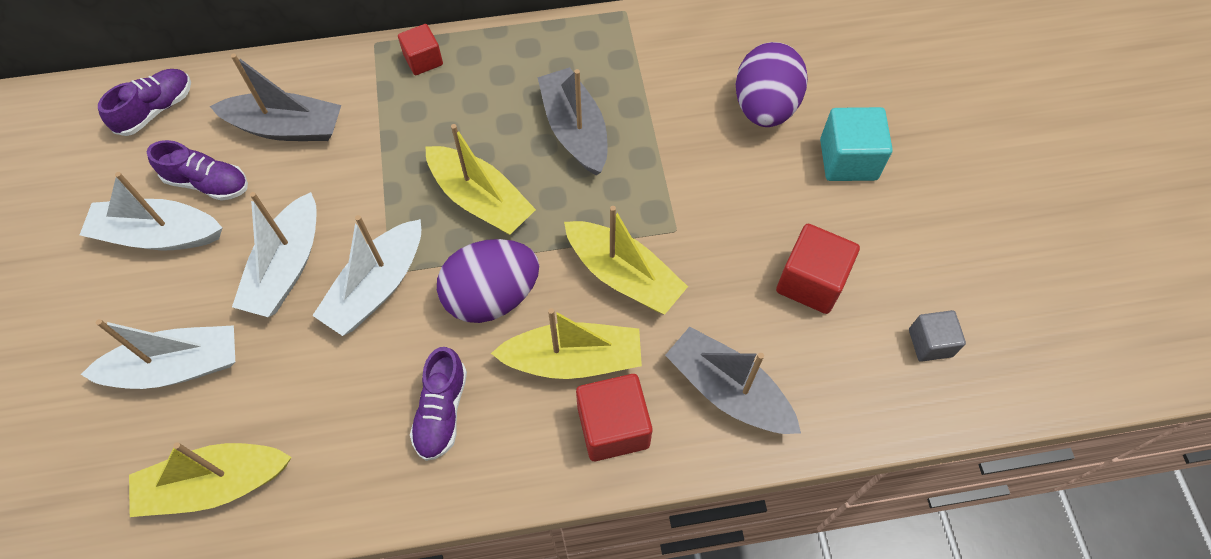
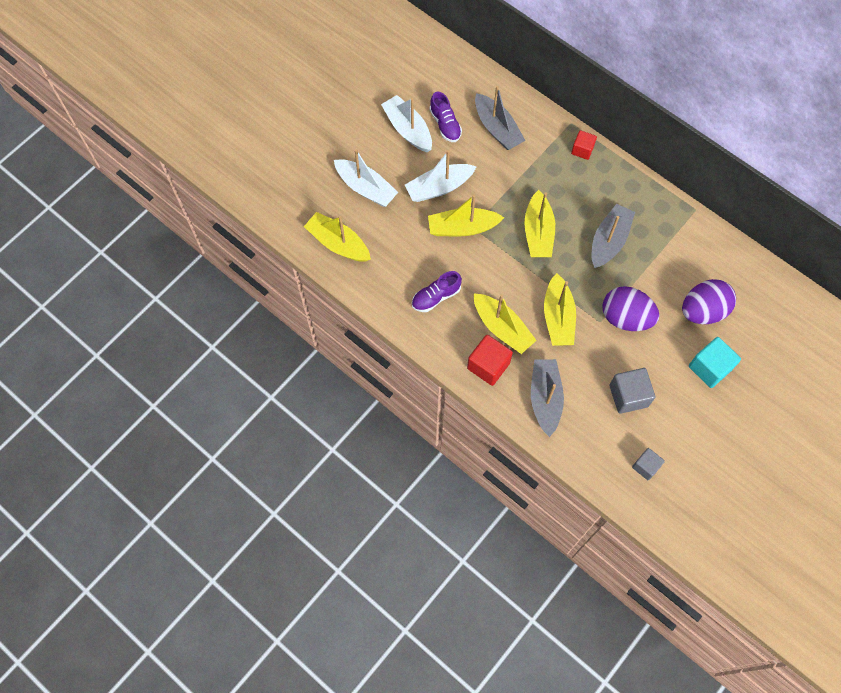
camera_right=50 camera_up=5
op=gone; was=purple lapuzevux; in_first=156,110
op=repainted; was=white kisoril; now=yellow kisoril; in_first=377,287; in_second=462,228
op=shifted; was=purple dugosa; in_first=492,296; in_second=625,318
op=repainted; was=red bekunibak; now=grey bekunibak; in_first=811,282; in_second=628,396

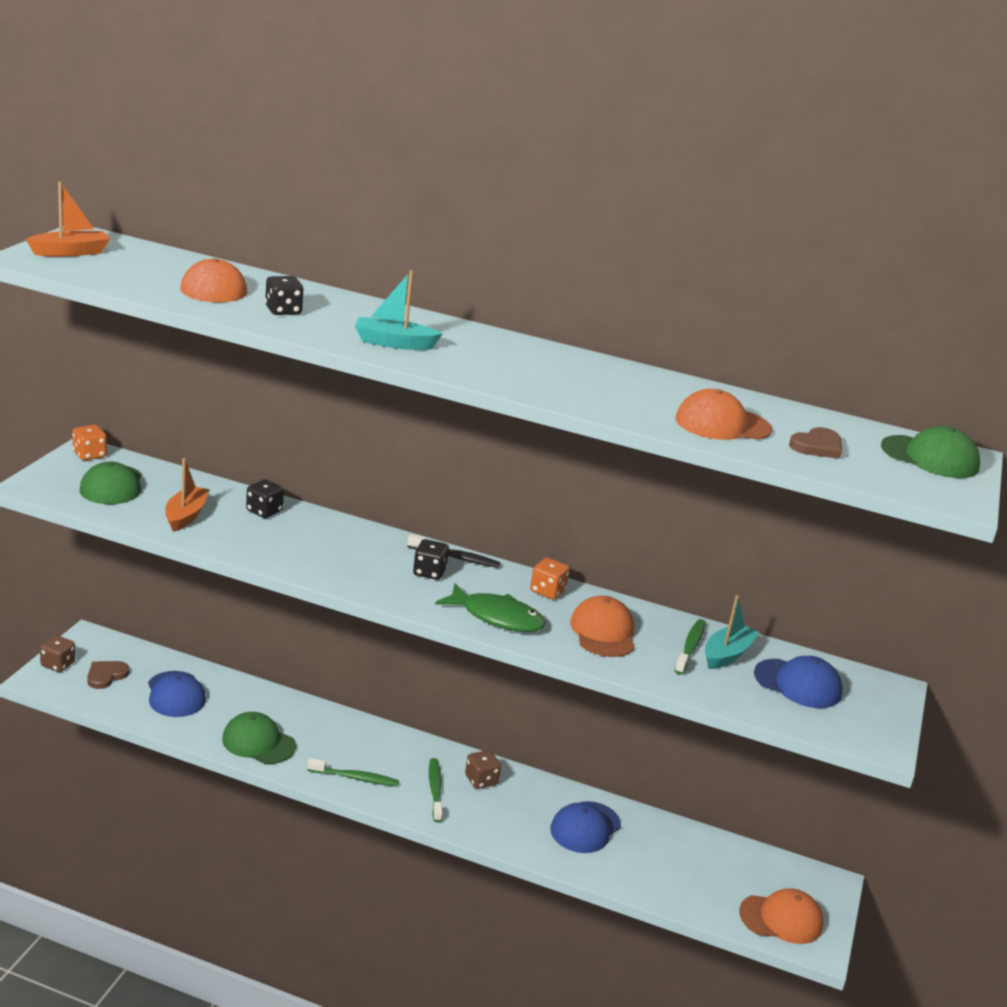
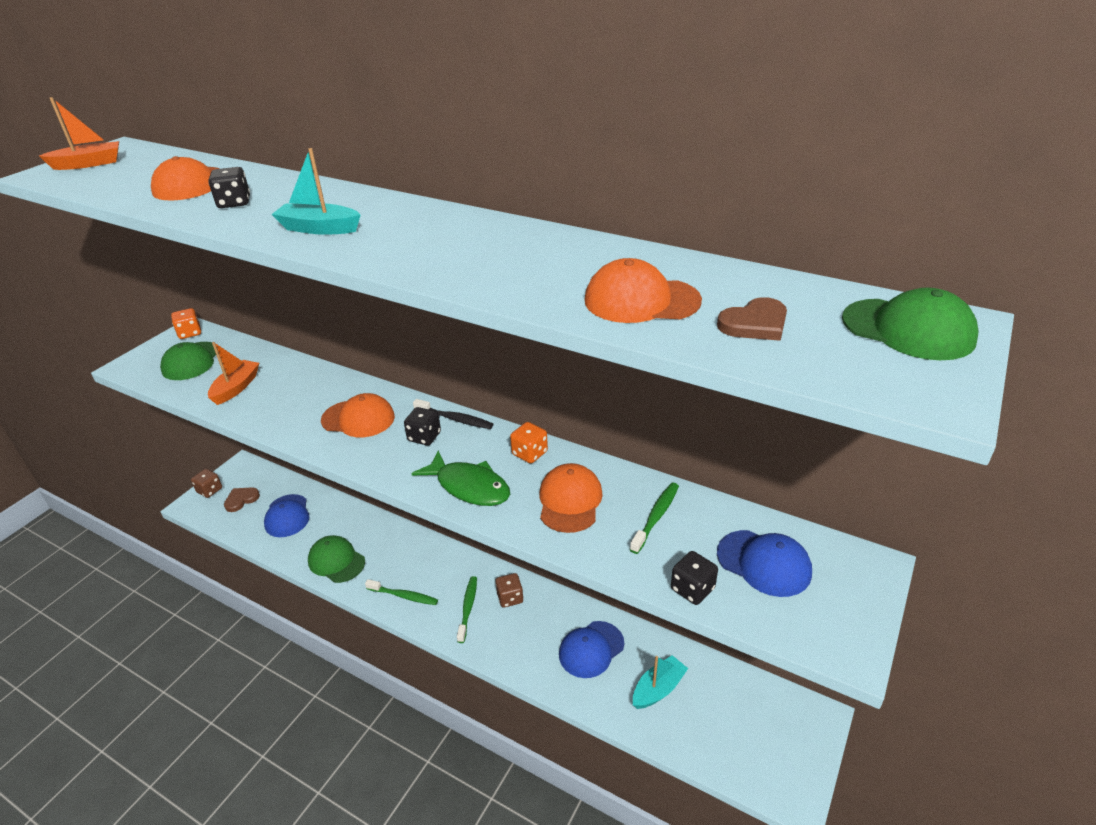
camera_right=15 camera_up=10
op=shifted; was=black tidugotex; in_first=264,511; in_second=692,589
op=shifted; was=turquoise kisoril; in_first=727,654; in_second=658,689
op=shifted; was=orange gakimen; in_first=781,919; in_second=358,419

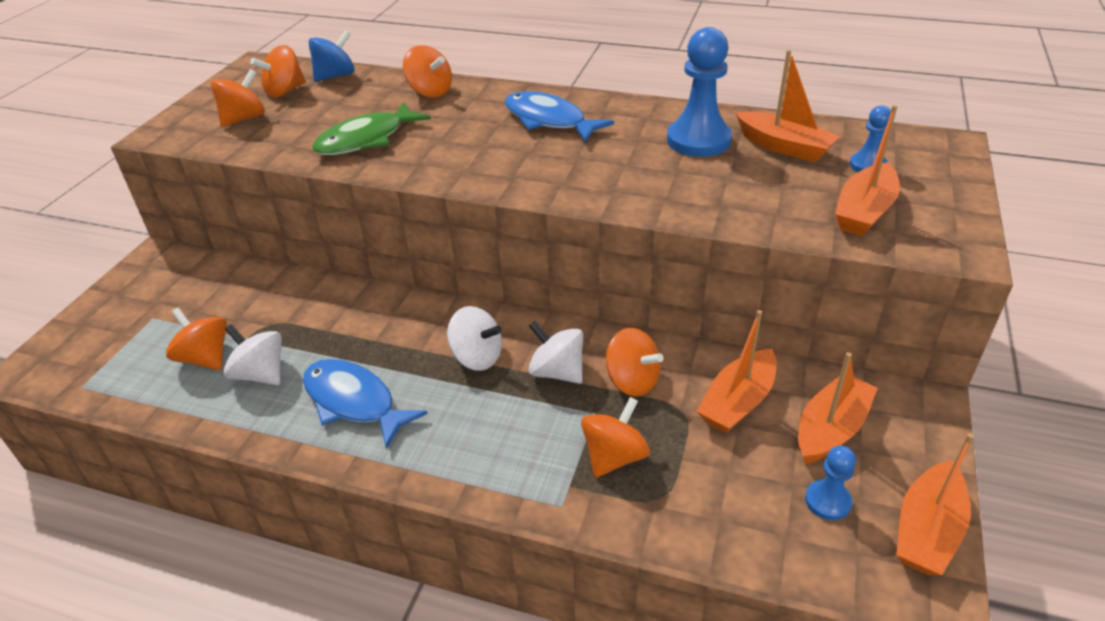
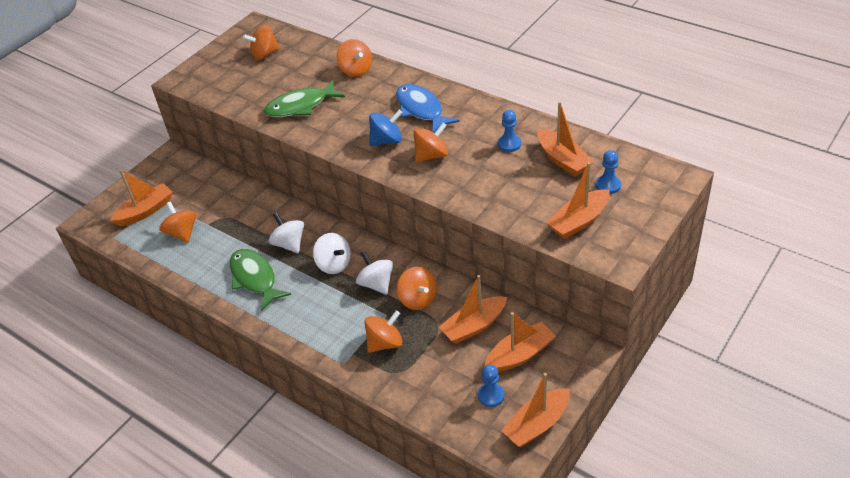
camera_right=20 camera_up=5
op=shifted; was=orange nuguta; in_first=244,119; in_second=431,155
op=shifted; was=white nuguta; in_first=260,374; in_second=289,244
op=repainted; was=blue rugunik; now=green rugunik; in_first=354,402; in_second=255,278
op=shifted; was=blue nuguta; in_first=335,76; in_second=387,141
op=scaled; was=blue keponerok; in_first=698,140; in_second=509,144; ratio=0.53
op=new; now=orange kisoril; in_second=145,211

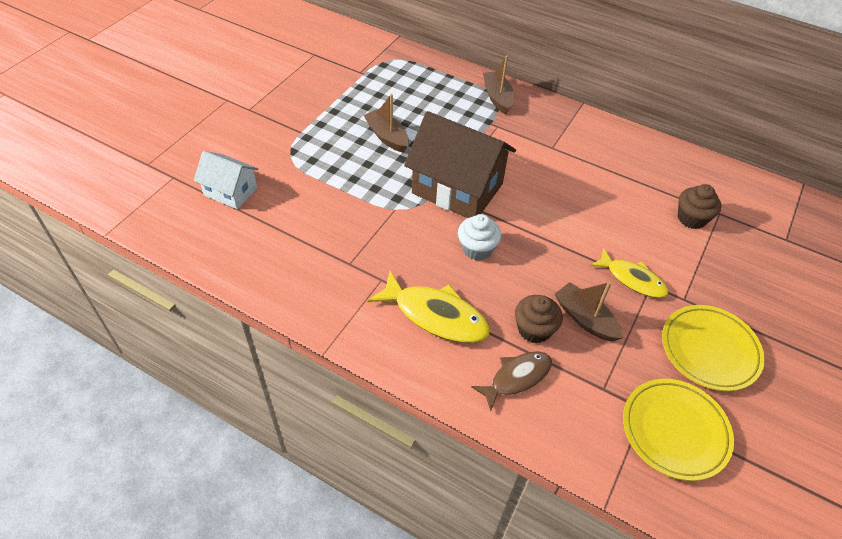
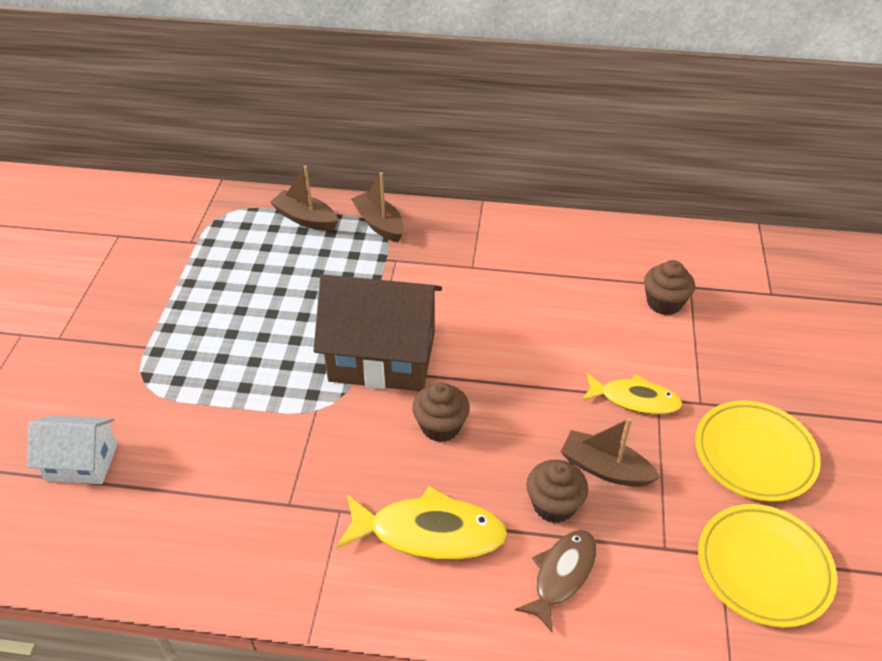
camera_right=-20 camera_up=-5
op=shifted; was=brown kisoril; in_first=387,137; in_second=306,219
op=repainted; was=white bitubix; now=brown bitubix; in_first=477,249; in_second=440,426

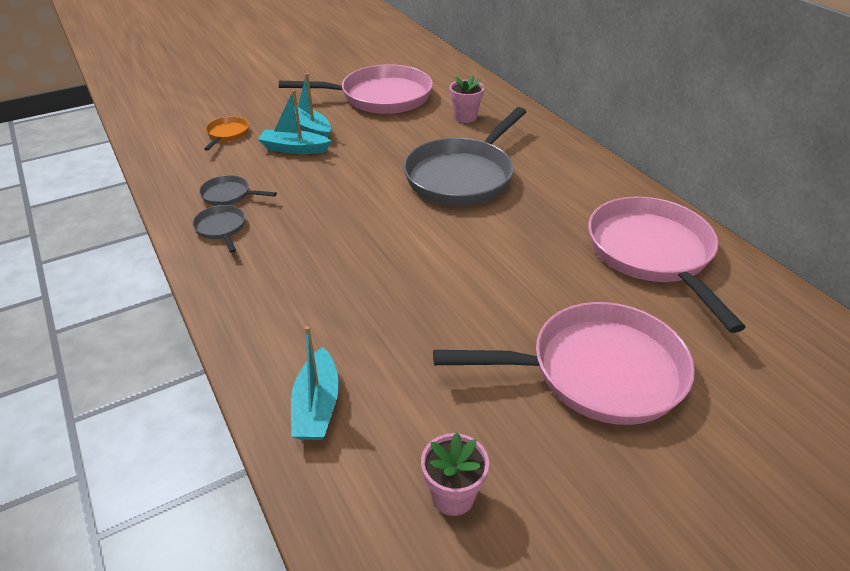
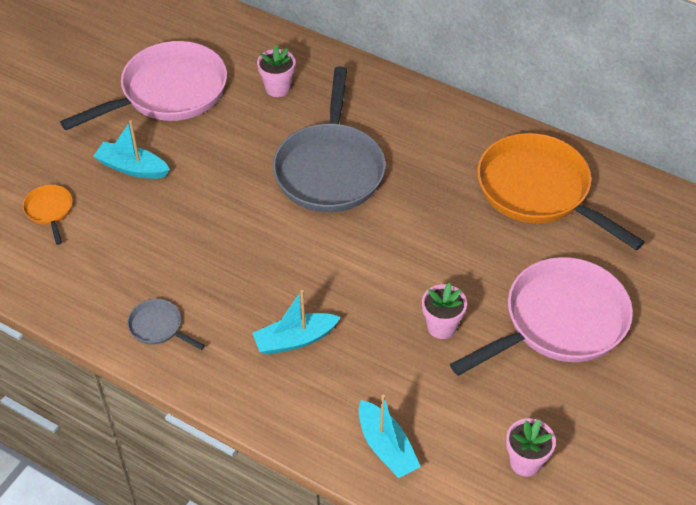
camera_right=-30 camera_up=10
op=gone; was=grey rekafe; in_first=229,195
op=shifted; was=turquoise kisoril; in_first=294,149; in_second=295,340
op=repainted; was=pink rekafe; now=orange rekafe; in_first=652,254; in_second=539,191
op=new; now=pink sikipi; in_second=441,327

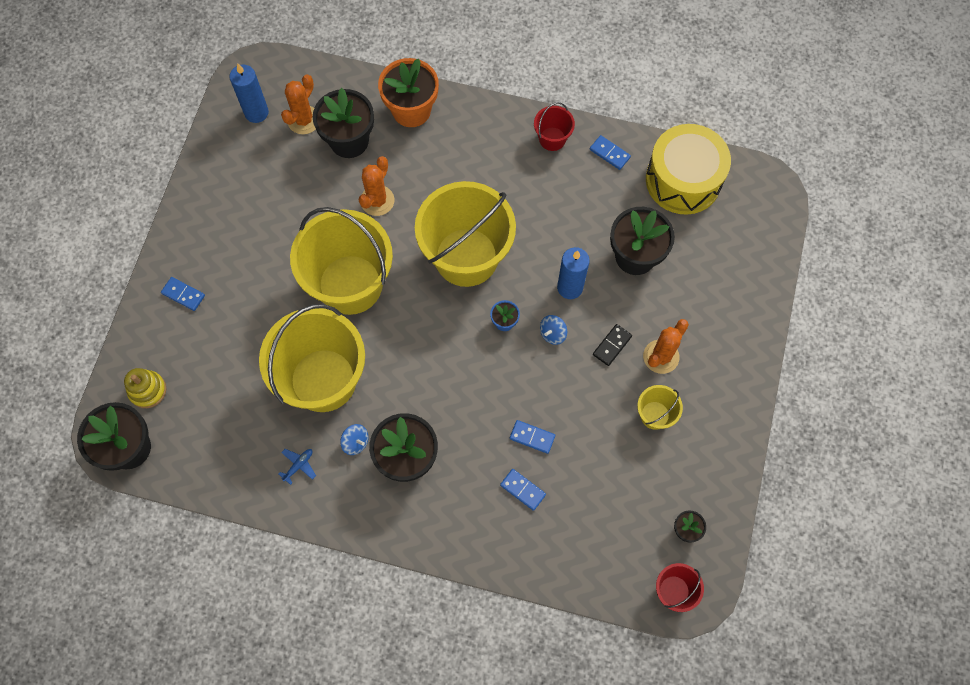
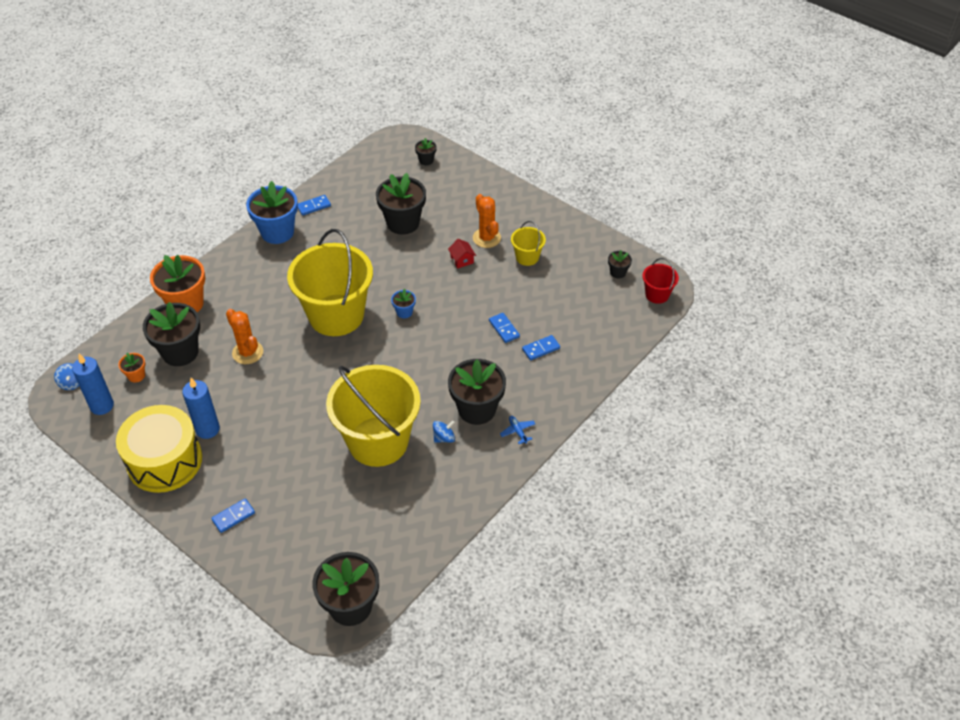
camera_right=-65 camera_up=-20
op=gone; was=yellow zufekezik; in_first=147,390
op=shifted; was=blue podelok; in_first=298,465; in_second=517,431
op=swapped; was=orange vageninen; now=orange sikipi; in_first=304,120; in_second=136,375
op=gone; was=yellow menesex; in_first=350,284
op=rotated; was=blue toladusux; in_first=532,437; in_second=504,329; clockwise=-75
op=swapped; was=red menesex; now=blue sikipi; in_first=552,139; in_second=277,232
op=shifted; was=blue nuguta; in_first=552,333; in_second=71,383
op=shifted; was=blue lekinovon; in_first=570,287; in_second=207,429
op=swapped; was=black toladusux; now=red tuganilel; in_first=612,345; in_second=462,260
op=shifted; was=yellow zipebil; in_first=683,180; in_second=164,461
op=new; now=black sikipi; in_second=426,160

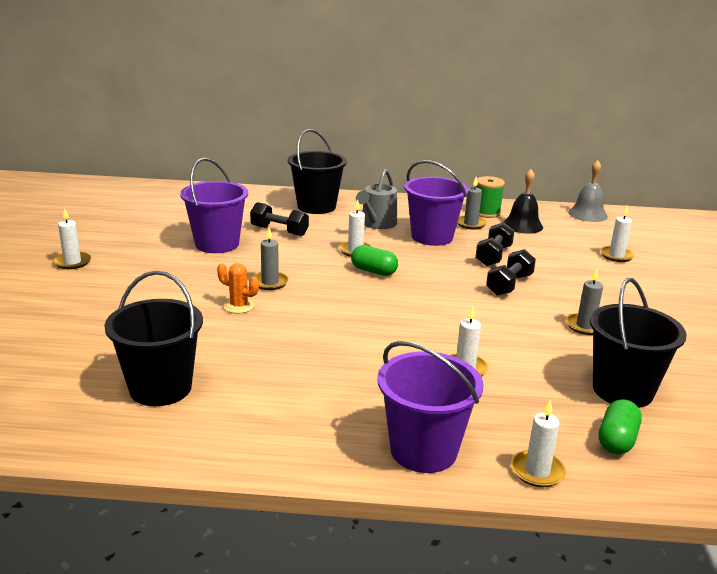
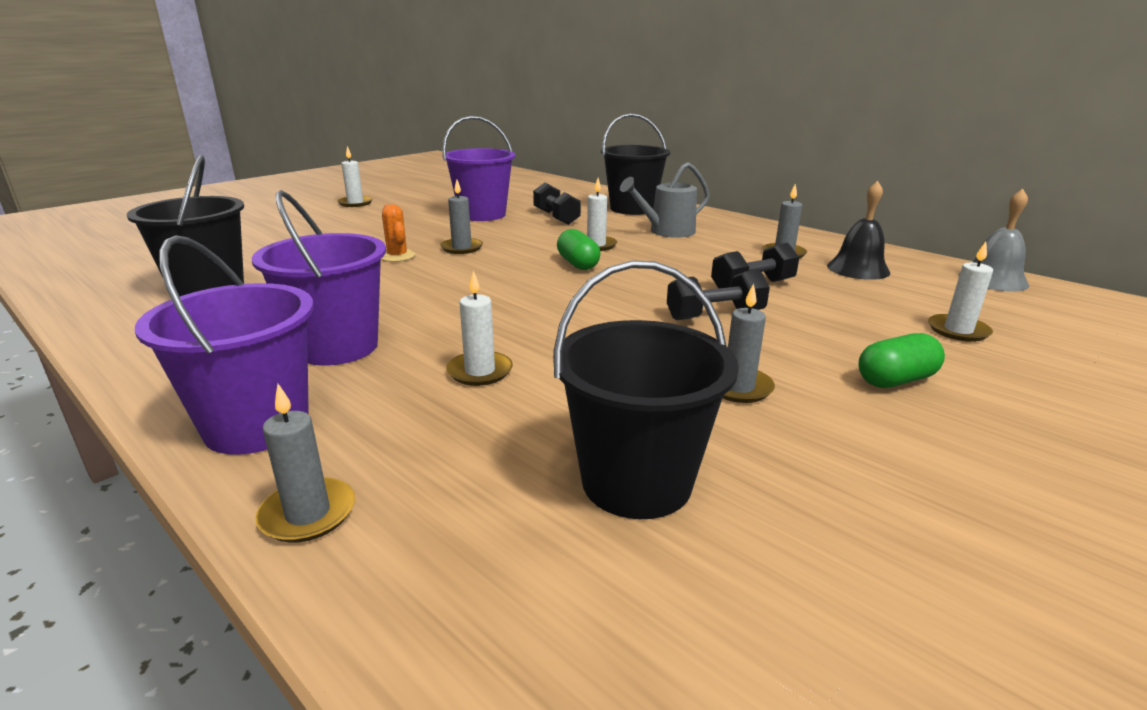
camera_right=40 camera_up=0
op=shifted; was=purple menesex; in_first=432,237; in_second=337,347
op=gone; was=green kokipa; in_first=486,213
op=repainted; was=white lekinovon; now=grey lekinovon; in_first=537,471; in_second=308,514
op=shifted; was=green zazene; in_first=617,440; in_second=896,380

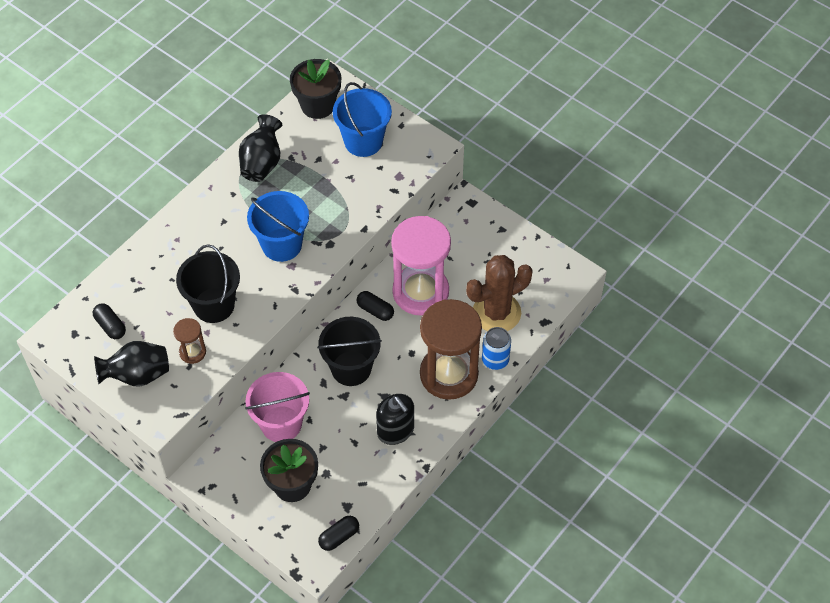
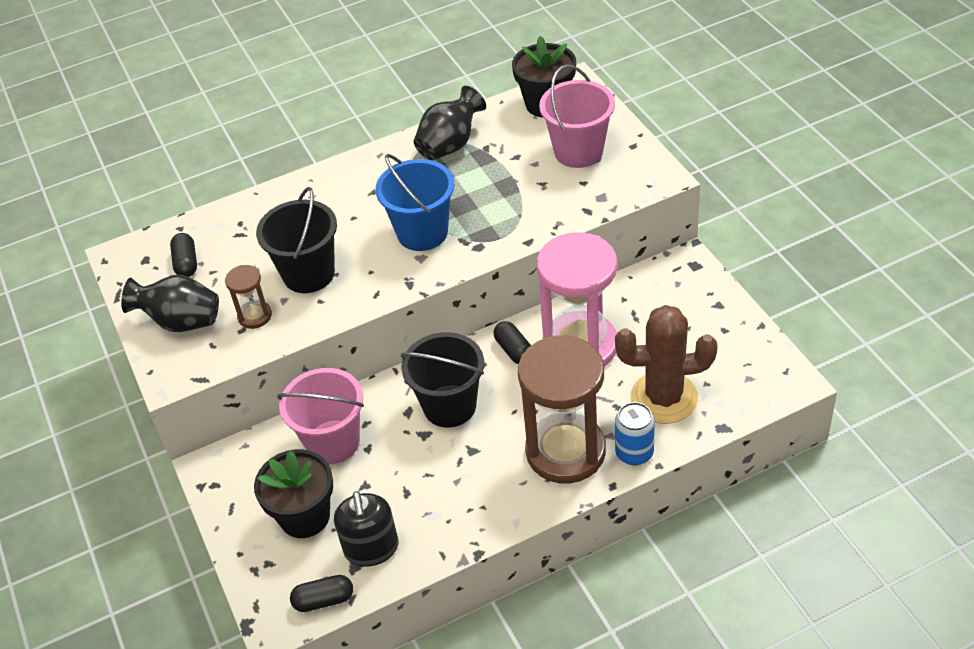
camera_right=30 camera_up=-10
op=repainted; was=blue menesex; now=pink menesex; in_first=363,141; in_second=578,151
op=shifted; was=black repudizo; in_first=395,430; in_second=371,548

